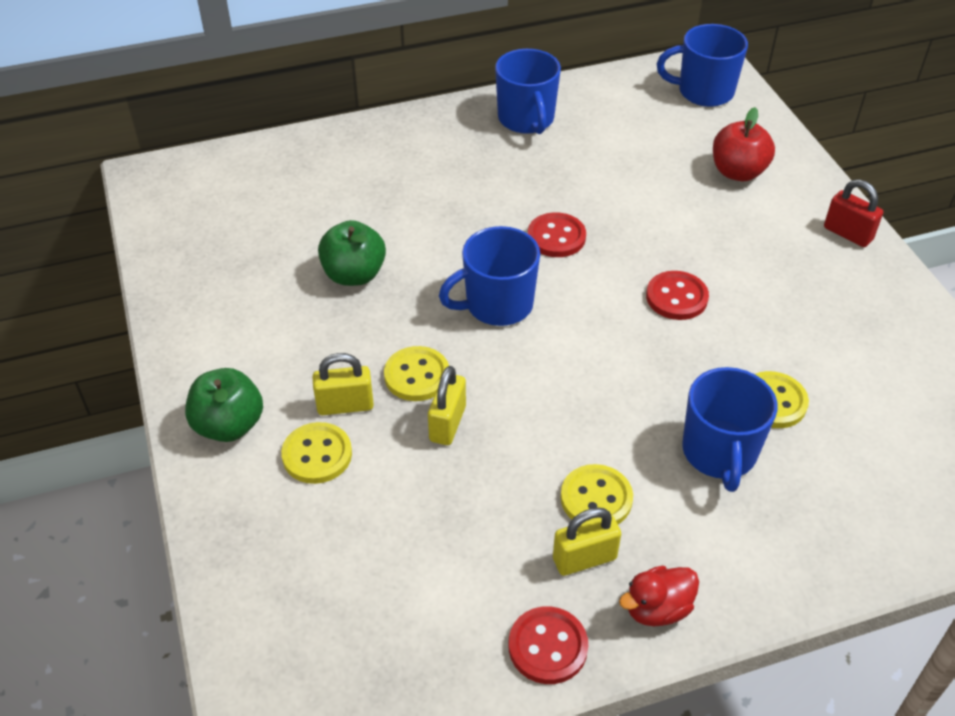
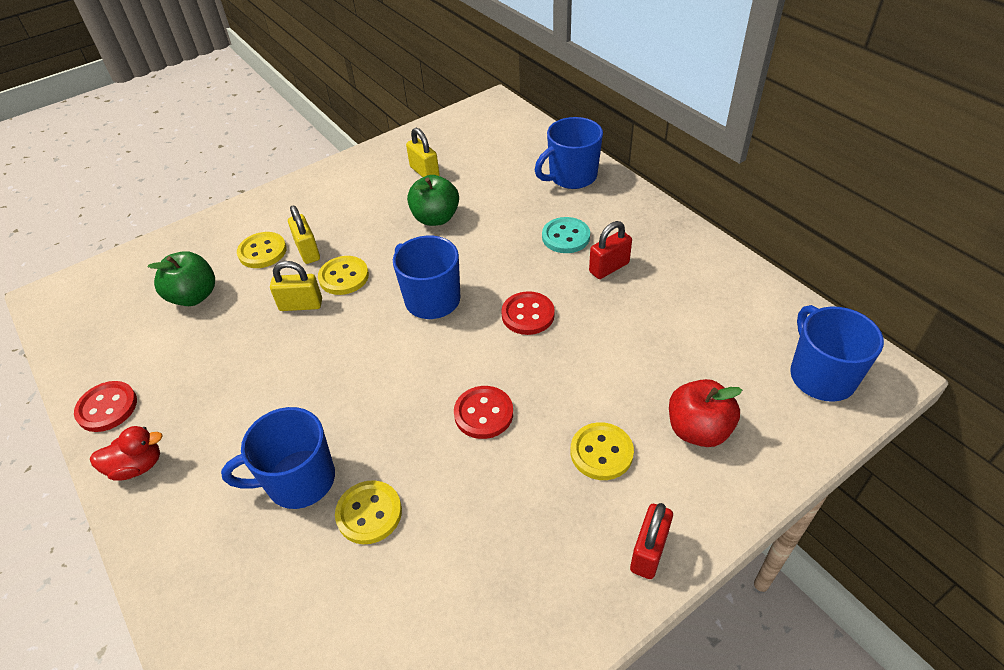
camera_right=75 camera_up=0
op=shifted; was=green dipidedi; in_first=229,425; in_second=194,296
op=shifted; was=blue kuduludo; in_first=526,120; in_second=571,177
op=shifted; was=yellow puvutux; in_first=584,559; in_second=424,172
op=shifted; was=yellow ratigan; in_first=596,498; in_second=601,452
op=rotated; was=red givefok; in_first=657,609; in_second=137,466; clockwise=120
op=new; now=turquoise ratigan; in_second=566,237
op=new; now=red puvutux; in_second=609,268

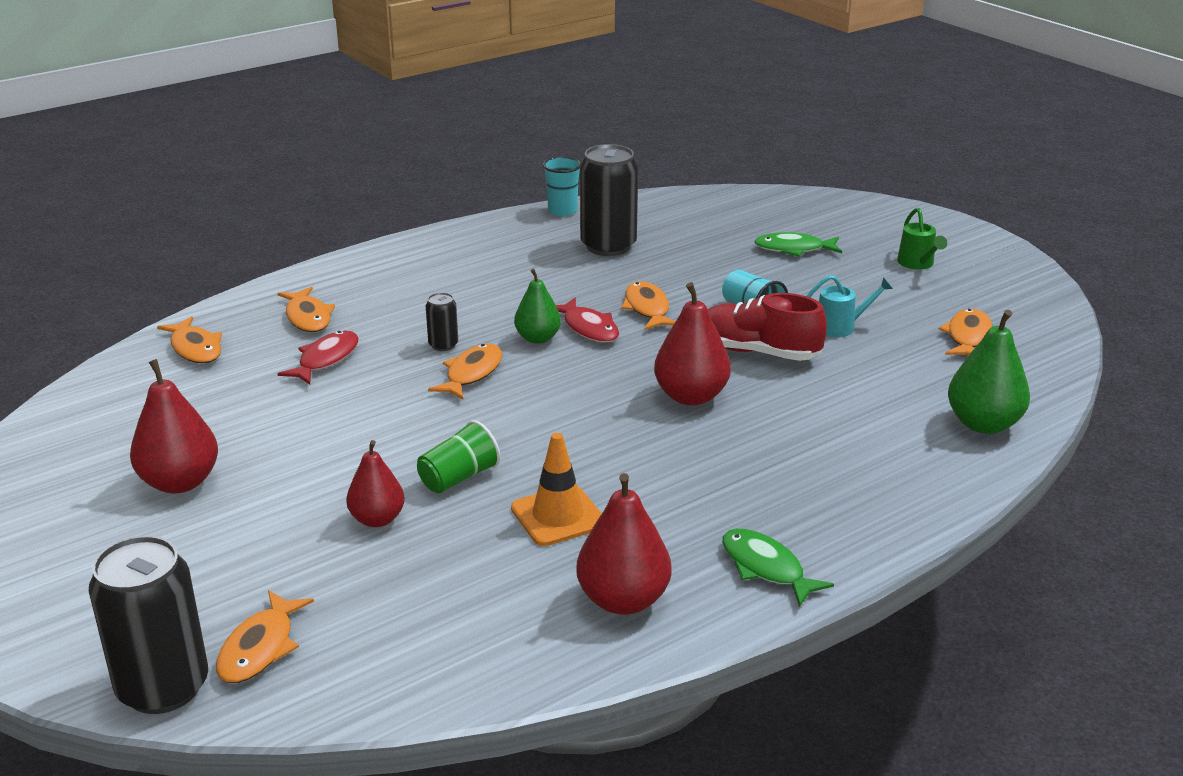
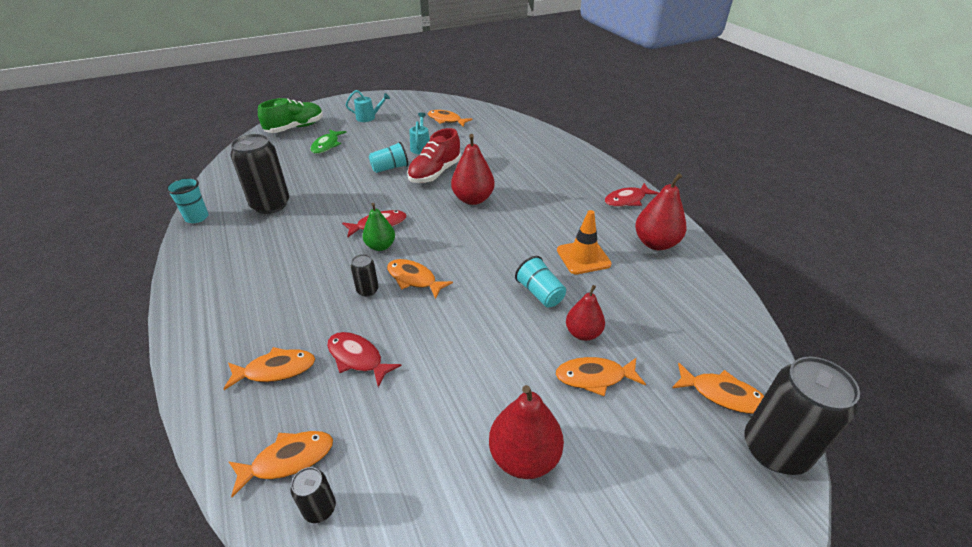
camera_right=-80 camera_up=10
op=repainted; was=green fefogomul; now=turquoise fefogomul; in_first=458,478; in_second=540,293
op=shifted; was=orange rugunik; in_first=647,308; in_second=594,377
op=repainted; was=green rugunik; now=red rugunik; in_first=765,568; in_second=627,200
op=repainted; was=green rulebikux; now=turquoise rulebikux; in_first=918,264; in_second=368,118
op=gone; was=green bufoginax; in_first=983,424
op=new; now=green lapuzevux; in_second=295,128
op=new; now=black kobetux; in_second=320,508

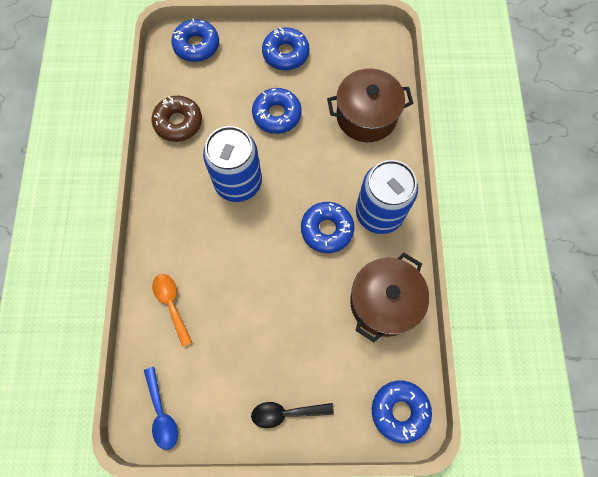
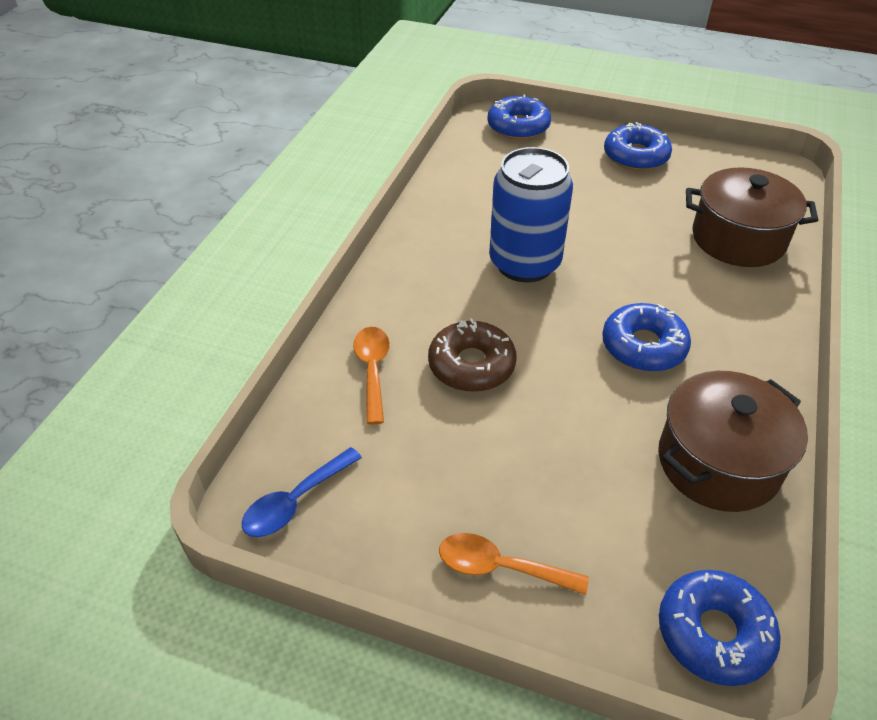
camera_right=20 camera_up=-25
op=rotated; was=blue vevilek; in_first=162,413; in_second=295,501; clockwise=45
op=shifted; was=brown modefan; in_first=178,122; in_second=471,365
op=repainted; was=black vevilek; now=orange vevilek; in_first=286,413; in_second=500,567
op=gone; was=blue modefan; in_first=277,115
op=gone; was=blue kobetux; in_first=379,213

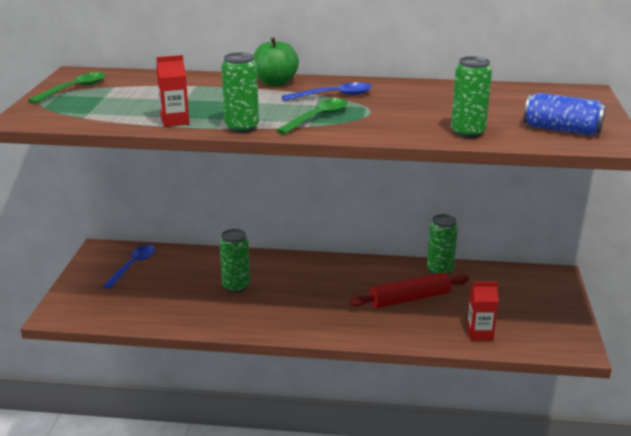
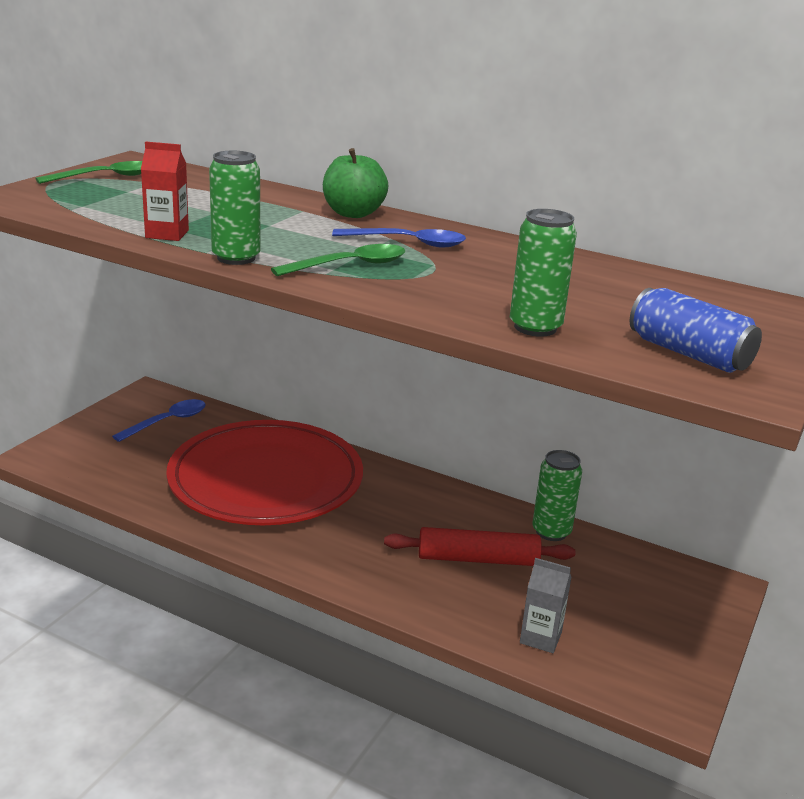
camera_right=20 camera_up=0
op=swapped; was=green kobetux; now=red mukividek; in_first=236,286; in_second=266,479
op=repainted; was=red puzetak; now=grey puzetak; in_first=479,333; in_second=540,637

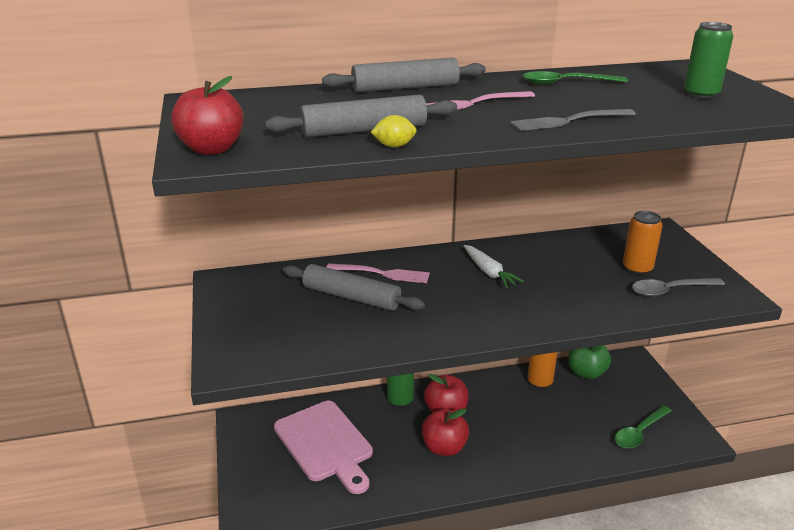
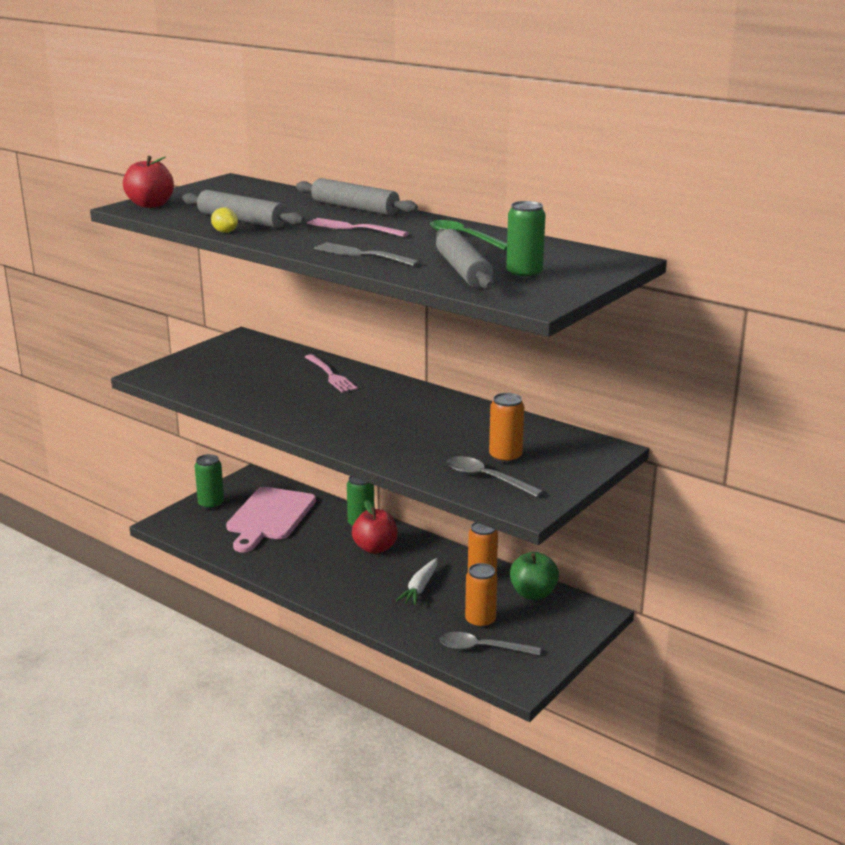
camera_right=50 camera_up=-5
op=shifted; was=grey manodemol; in_first=351,297; in_second=463,271
op=gone; was=red dipidedi; in_first=444,448
op=shifted; was=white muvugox; in_first=489,272; in_second=420,587
op=repainted; was=green vevilek; now=grey vevilek; in_first=639,433; in_second=482,648
op=new; now=green kobetux; in_second=211,504
op=new; now=orange kobetux; in_second=480,621

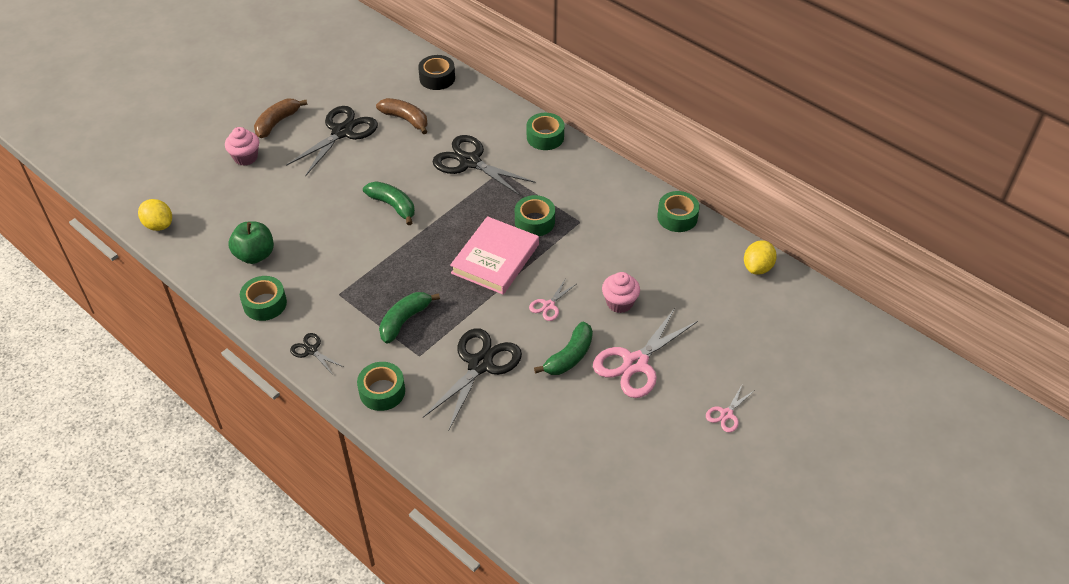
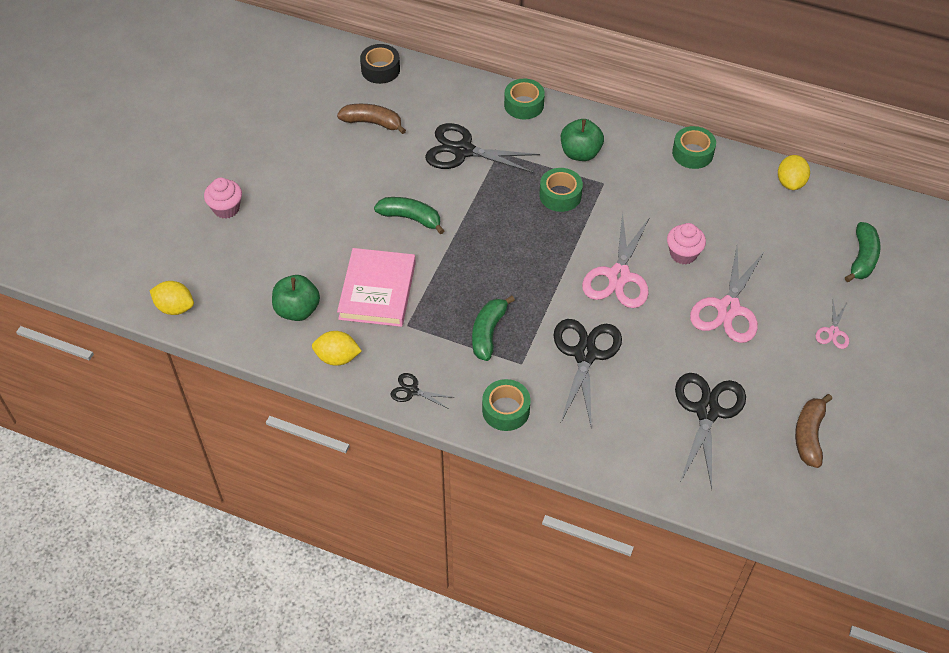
camera_right=-20 camera_up=5
op=swapped; was=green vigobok; now=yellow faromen; in_first=265,304; in_second=337,357
op=shifted; was=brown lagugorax; in_first=277,122; in_second=809,435
op=shifted; was=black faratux; in_first=342,132; in_second=707,411
op=shifted; was=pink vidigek; in_first=495,259; in_second=377,291
op=scaled; was=pink faratux; in_first=548,305; in_second=618,276; ratio=2.05
op=shifted; was=green lagugorax; in_first=569,356; in_second=862,258
op=new; now=green dipidedi; in_second=580,153

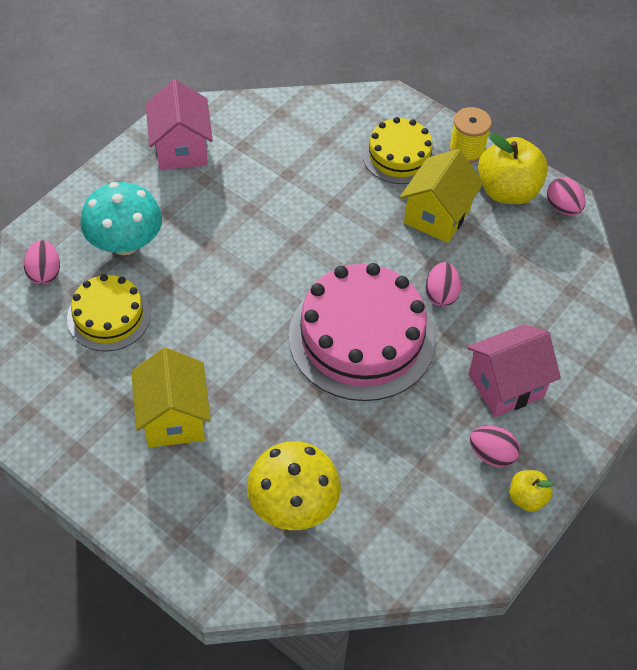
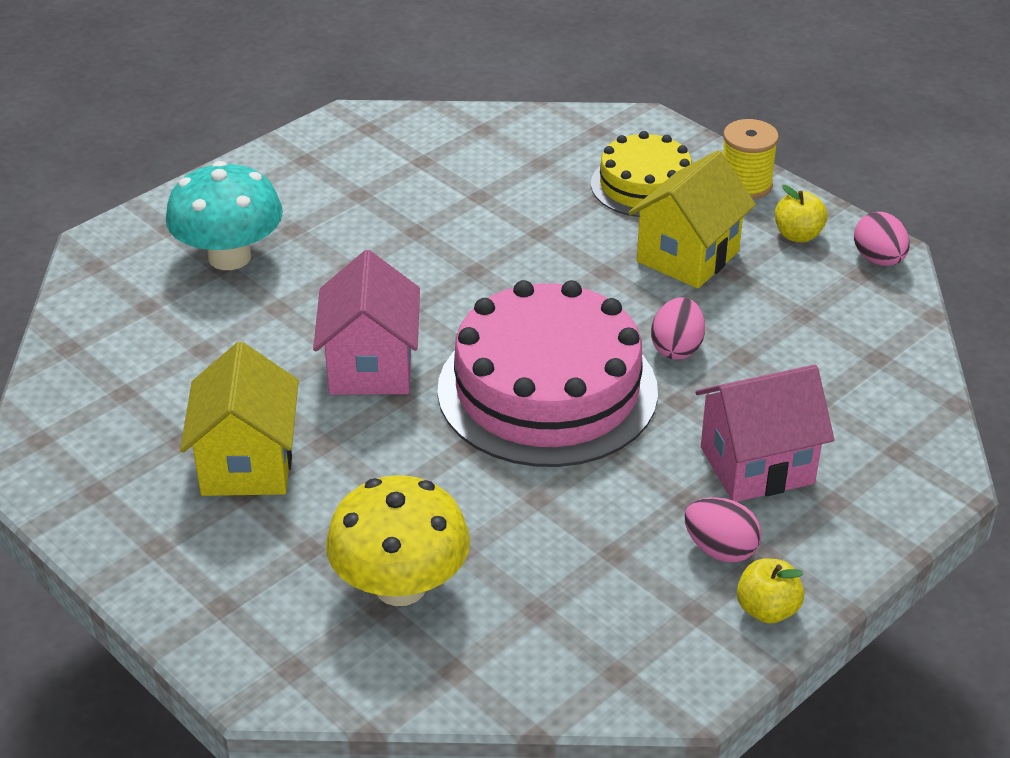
camera_right=10 camera_up=-15
op=gone; was=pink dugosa; in_first=44,273
op=gone; was=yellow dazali; in_first=108,316
op=shifted; was=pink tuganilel; in_first=181,149; in_second=371,367
op=scaled; was=yellow dipidedi; in_first=507,191; in_second=798,235; ratio=0.52

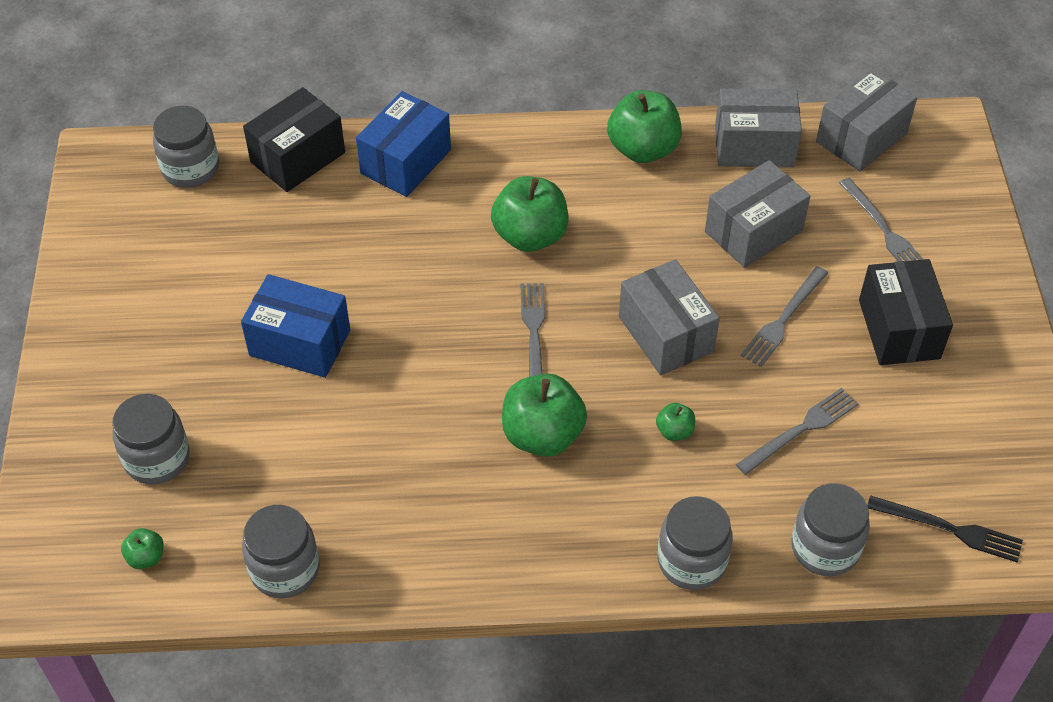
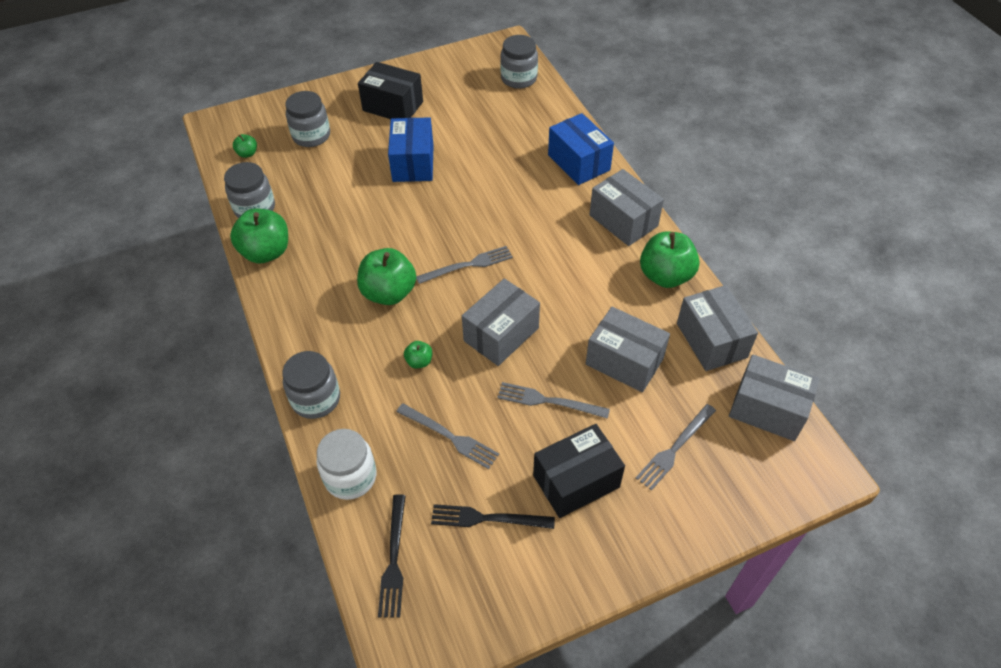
camera_right=70 camera_up=0
op=shifted; was=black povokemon; in_first=298,157; in_second=393,106
op=rotated; was=blue povokemon; in_first=405,161; in_second=578,162; clockwise=45
op=shifted; was=green dipidedi; in_first=530,236; in_second=266,252
op=repainted; was=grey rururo; now=white rururo; in_first=825,548; in_second=350,477
op=new; now=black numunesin; in_second=487,518
op=new; now=grey povokemon; in_second=623,220

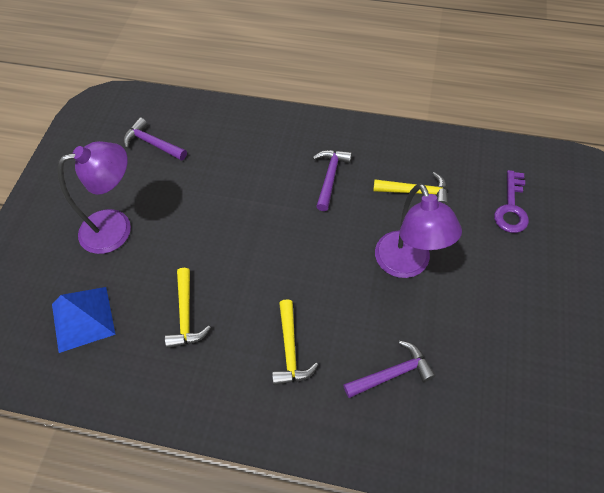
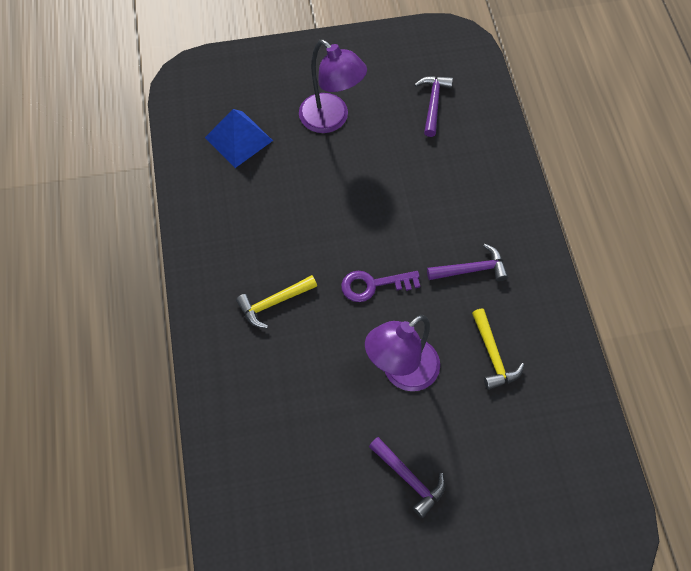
camera_right=65 camera_up=5
op=gone; was=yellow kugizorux; in_first=186,315
op=shifted; was=purple kugizorux; in_first=392,374; in_second=409,478
op=shifted; was=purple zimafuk; in_first=511,208; in_second=373,285

